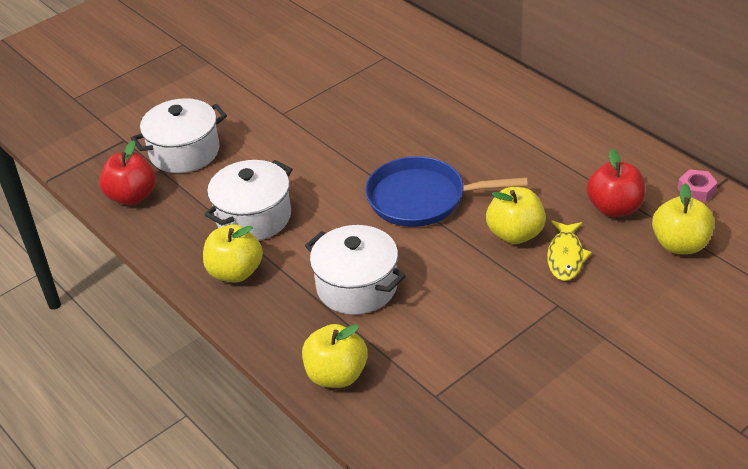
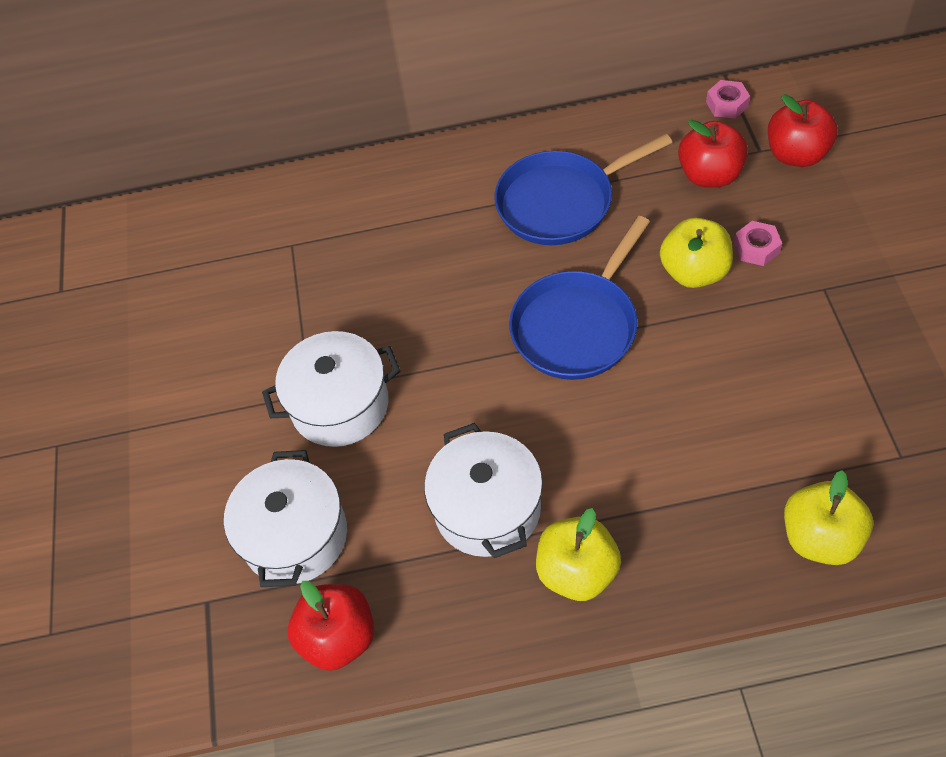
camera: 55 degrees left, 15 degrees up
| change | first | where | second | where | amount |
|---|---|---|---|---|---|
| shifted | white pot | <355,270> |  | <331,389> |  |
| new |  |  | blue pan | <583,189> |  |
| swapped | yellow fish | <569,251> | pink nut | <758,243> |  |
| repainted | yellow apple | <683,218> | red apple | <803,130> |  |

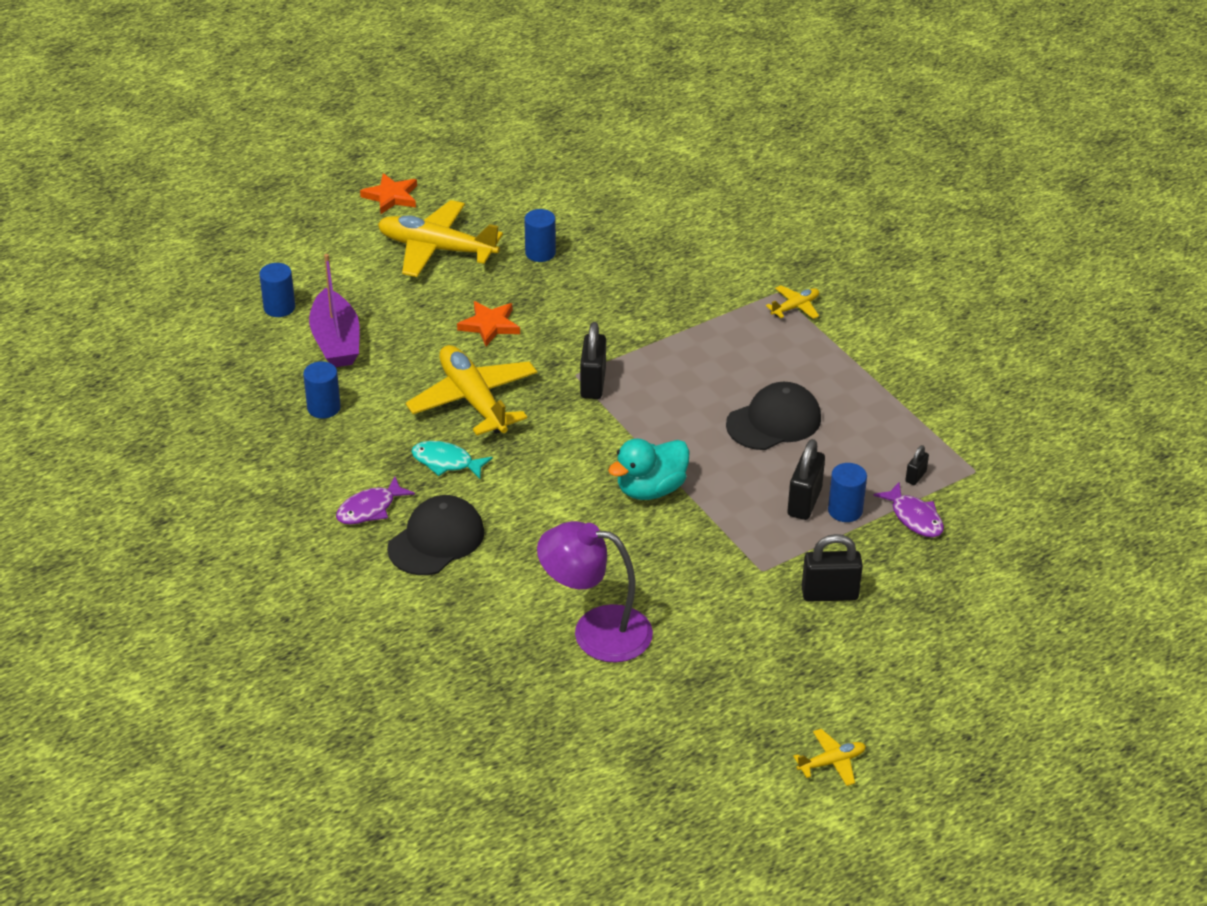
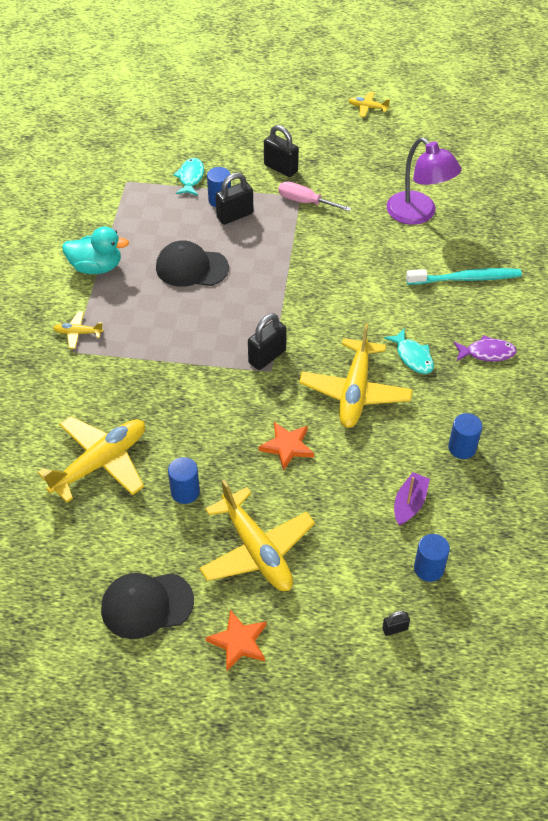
camera: 140 degrees left, 10 degrees up
| change | first | where | second | where | amount |
|---|---|---|---|---|---|
| new |  |  | yellow plane | <91,459> |  |
| shifted | turquoise duck | <649,469> |  | <95,250> |  |
| shifted | black cap | <435,535> |  | <147,606> |  |
| repainted | purple fish | <908,509> | turquoise fish | <188,177> |  |
| new |  |  | pink screwdriver | <314,196> |  |
| shifted | black padlock | <917,465> |  | <396,623> |  |
| scaled | purple boat | <334,310> |  | <412,499> | x0.63 |
| new |  |  | turquoise toothbrush | <464,276> |  |

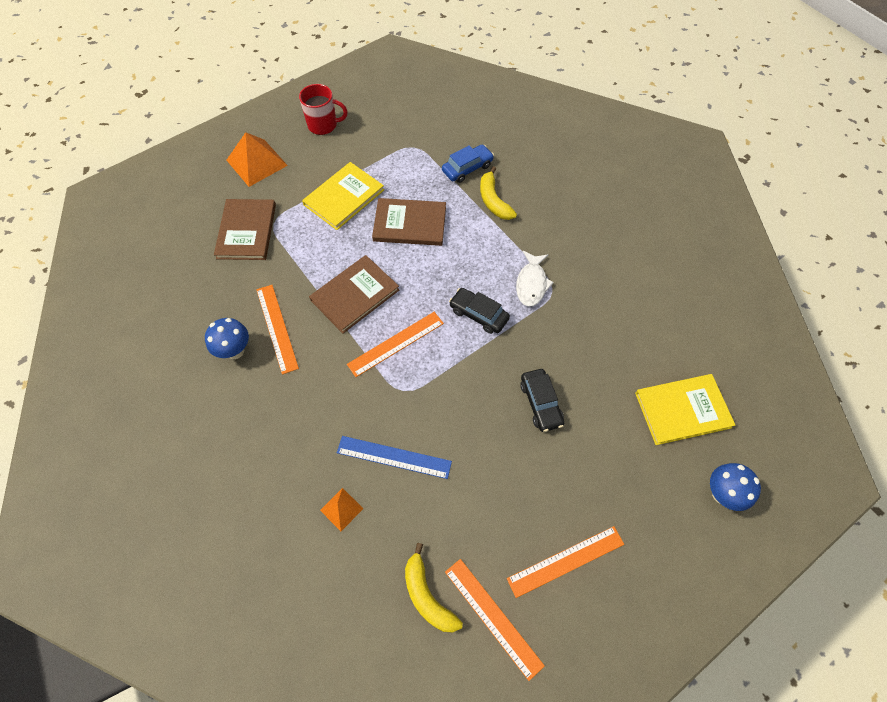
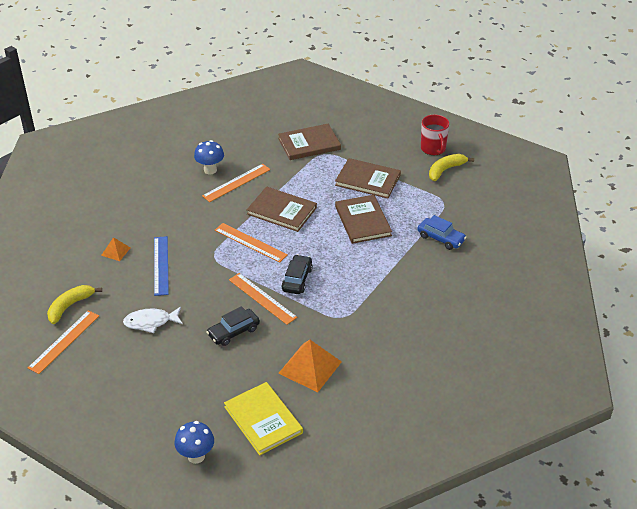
camera: 70 degrees right, 20 degrees down
| change | first | where | second | where | amount |
|---|---|---|---|---|---|
| shifted | white fish | <535,279> |  | <153,320> |  |
| shifted | orange ruler | <565,562> |  | <263,299> |  |
| shifted | orange pyramid | <257,159> |  | <310,366> |  |
| repainted | yellow book | <343,196> | brown book | <368,178> |  |
| shifted | yellow banana | <498,193> |  | <451,167> |  |

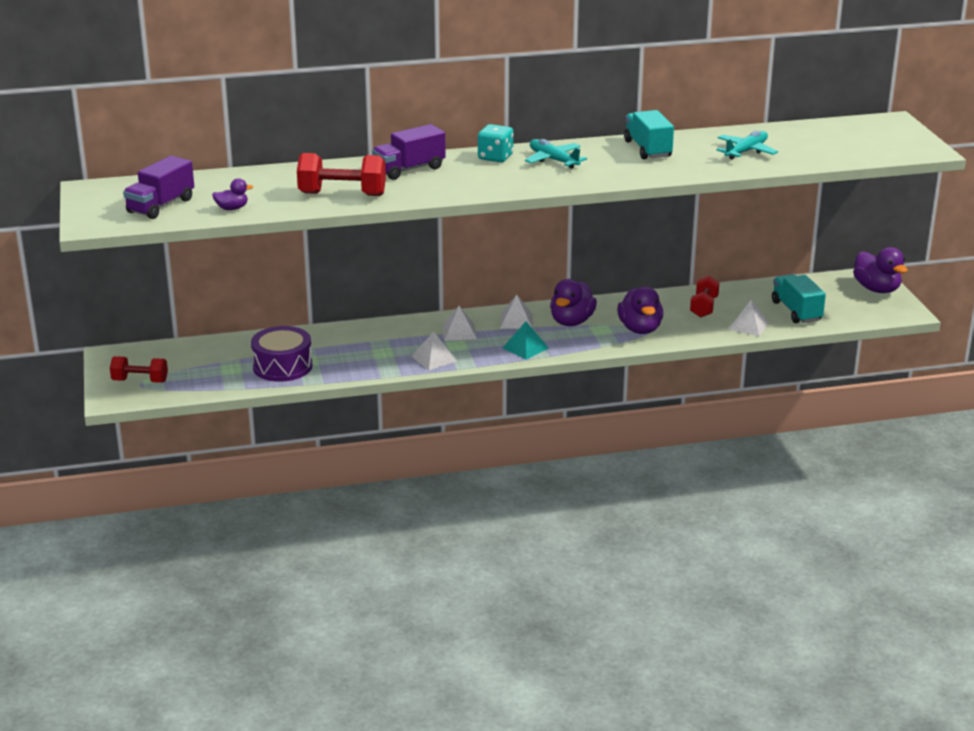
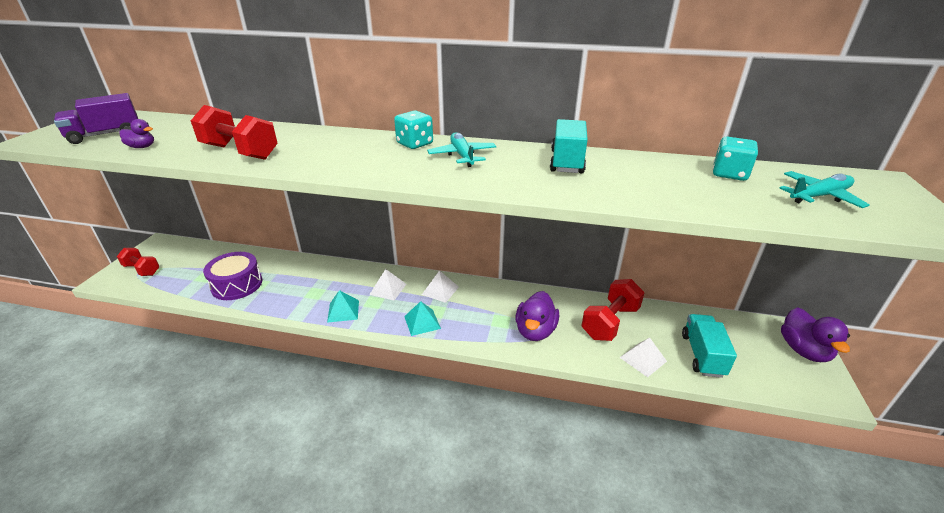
camera: 25 degrees right, 5 degrees up
| change | first | where | second | where | amount |
|---|---|---|---|---|---|
| repainted | white pyramid | <434,351> | turquoise pyramid | <343,306> |  |
| scaled | red dumbbell | <705,296> |  | <613,310> | x1.53 |
| new |  |  | turquoise dice | <735,159> |  |
| shifted | turquoise plane | <747,145> |  | <825,189> |  |
| gone | purple truck | <409,152> |  |  |  |
| gone | purple duck | <573,302> |  |  |  |

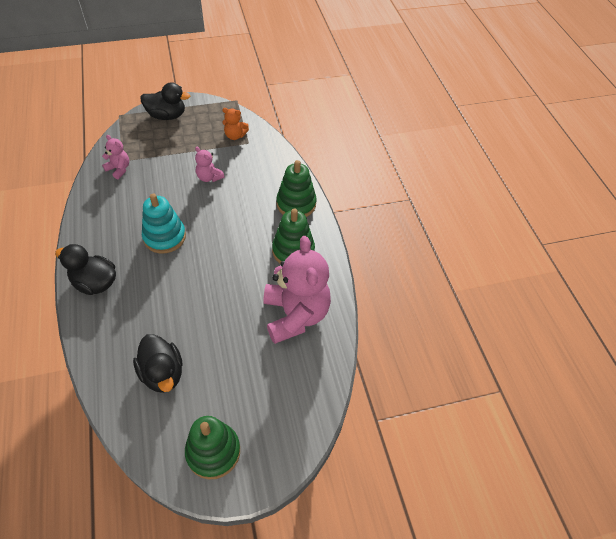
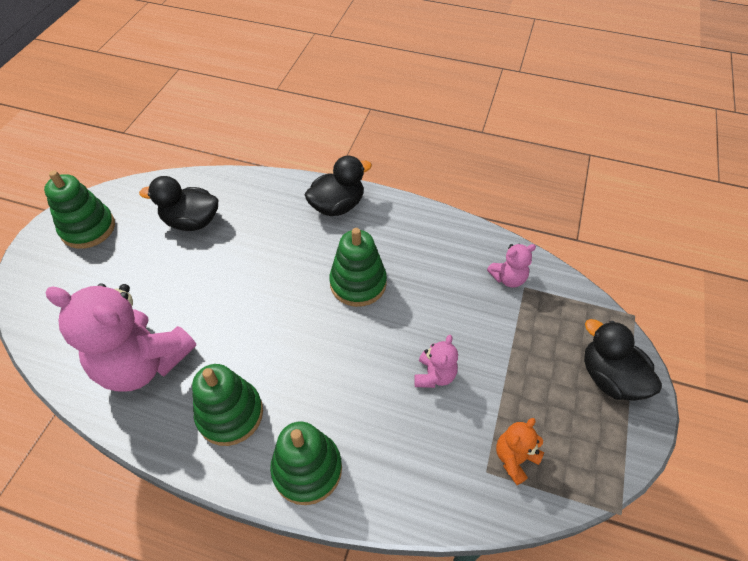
camera: 125 degrees right, 0 degrees up
| change | first | where | second | where | amount |
|---|---|---|---|---|---|
| repainted | turquoise stacking toy | <164,223> | green stacking toy | <358,267> |  |
| rotated | pink teddy bear | <209,164> |  | <436,361> | 120 degrees clockwise |
| rotated | black duck | <165,101> |  | <623,360> | 105 degrees clockwise |

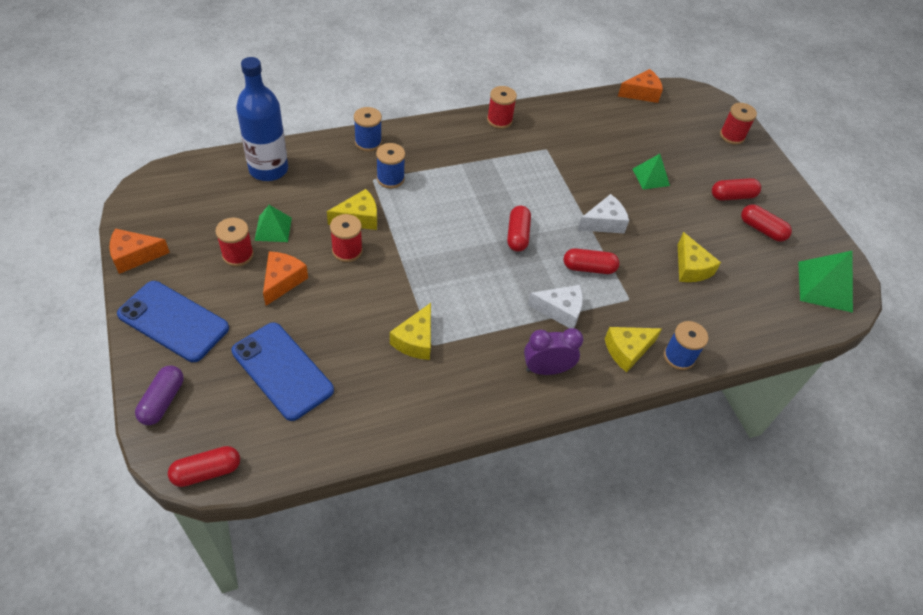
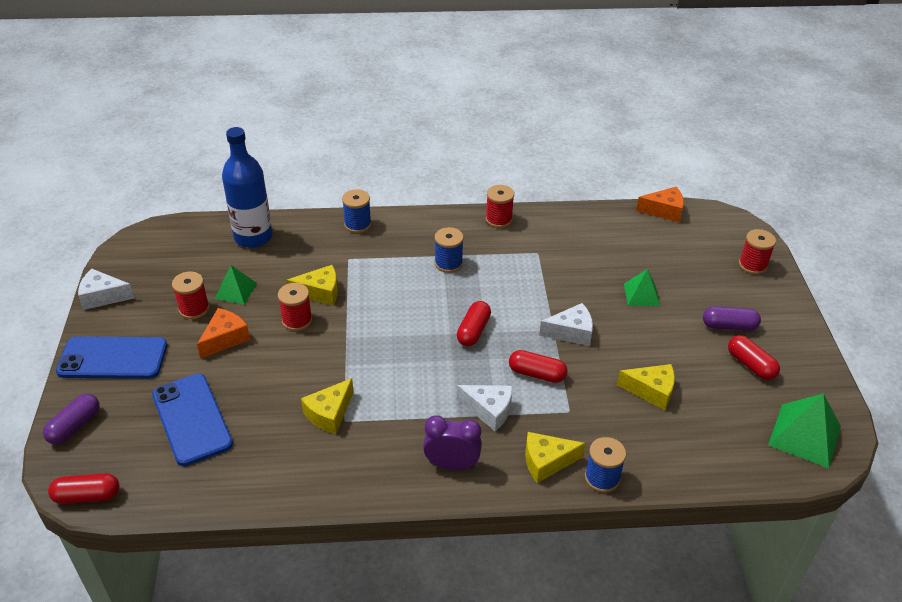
camera: 20 degrees right, 10 degrees down
| change | first | where | second | where | amount |
|---|---|---|---|---|---|
| rotated | blue phone | <173,321> |  | <111,357> | 45 degrees counterclockwise |
| repainted | orange cheese | <139,251> | white cheese | <106,289> |  |
| shifted | blue spool | <390,165> |  | <449,250> |  |
| rotated | yellow cheese | <699,257> |  | <646,387> | 75 degrees counterclockwise |
| repainted | red capsule | <736,189> | purple capsule | <732,318> |  |

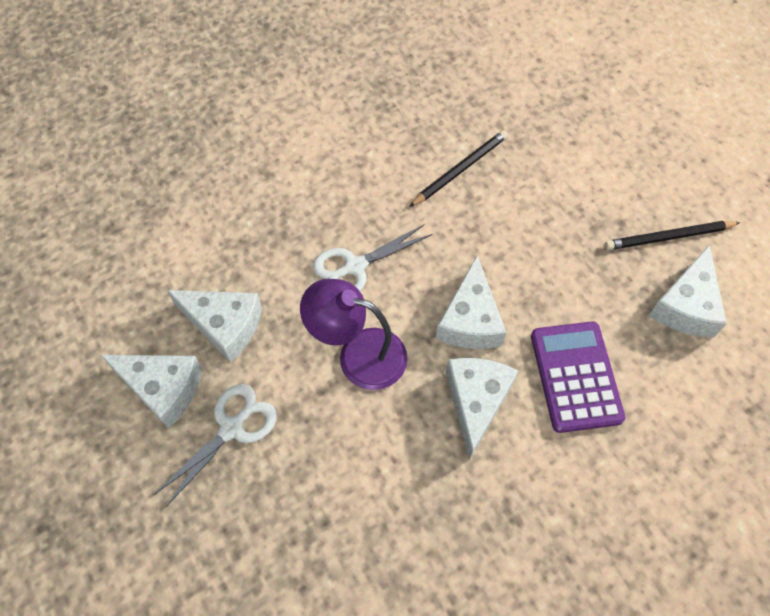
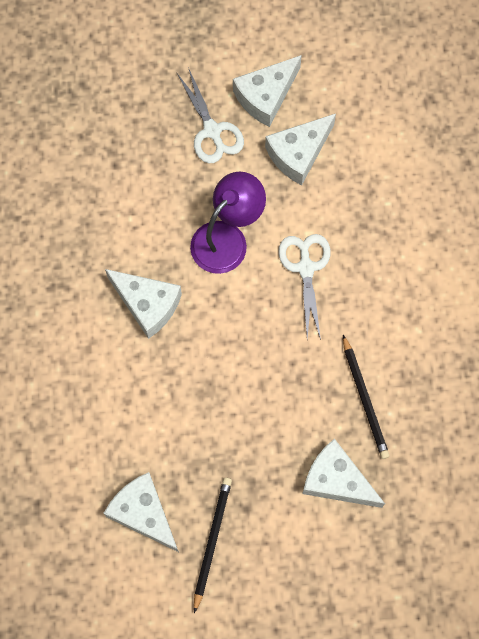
camera: 115 degrees right, 10 degrees up
| change | first | where | second | where | amount |
|---|---|---|---|---|---|
| shifted | white cheese | <471,302> |  | <343,473> |  |
| gone | purple calculator | <578,377> |  |  |  |

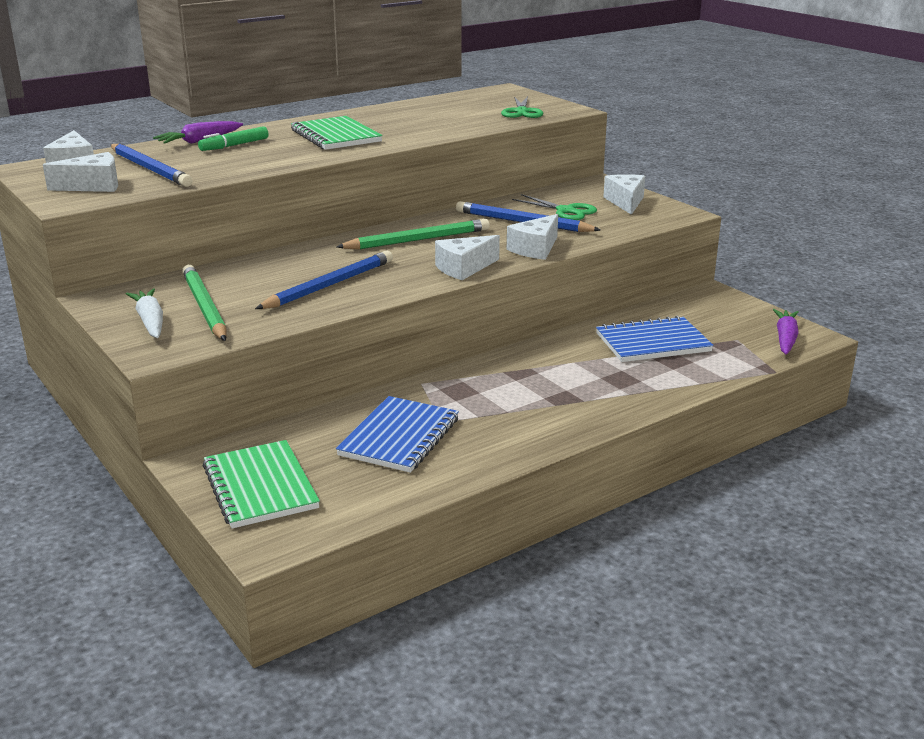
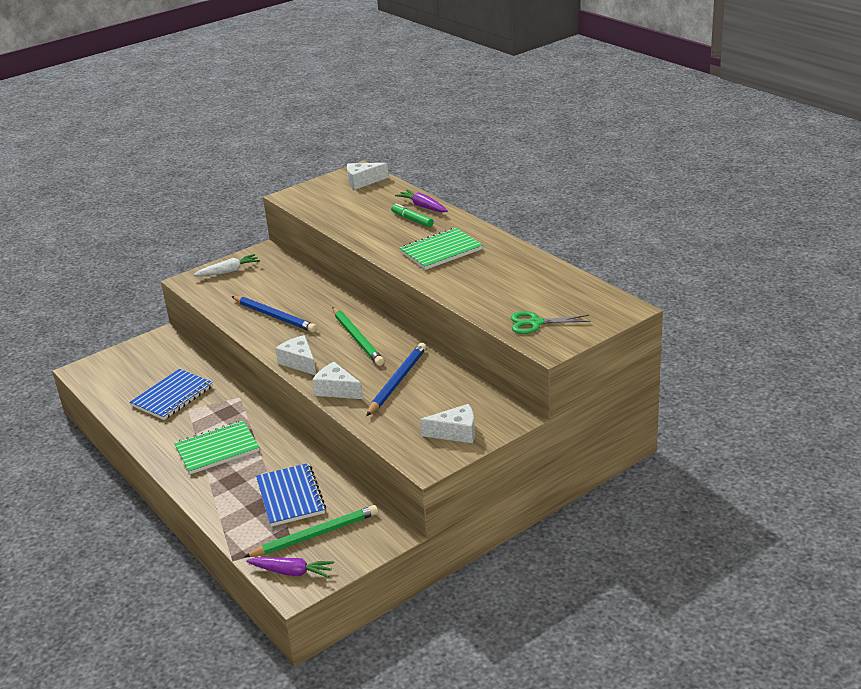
camera: 90 degrees right, 5 degrees up
| change | first | where | second | where | amount |
|---|---|---|---|---|---|
| rotated | blue notebook | <397,434> |  | <171,394> | 75 degrees counterclockwise |
| shifted | green notebook | <261,484> |  | <217,447> |  |
| shifted | green pencil | <204,303> |  | <311,531> |  |
| gone | white cheese | <80,172> |  |  |  |
| gone | blue pencil | <152,165> |  |  |  |
| gone | green scissors | <554,207> |  |  |  |

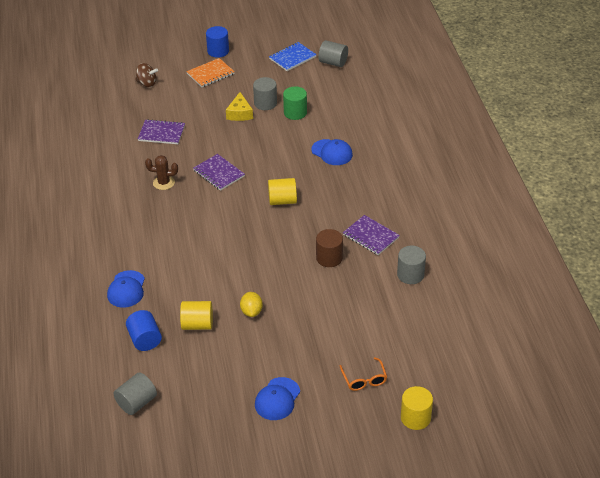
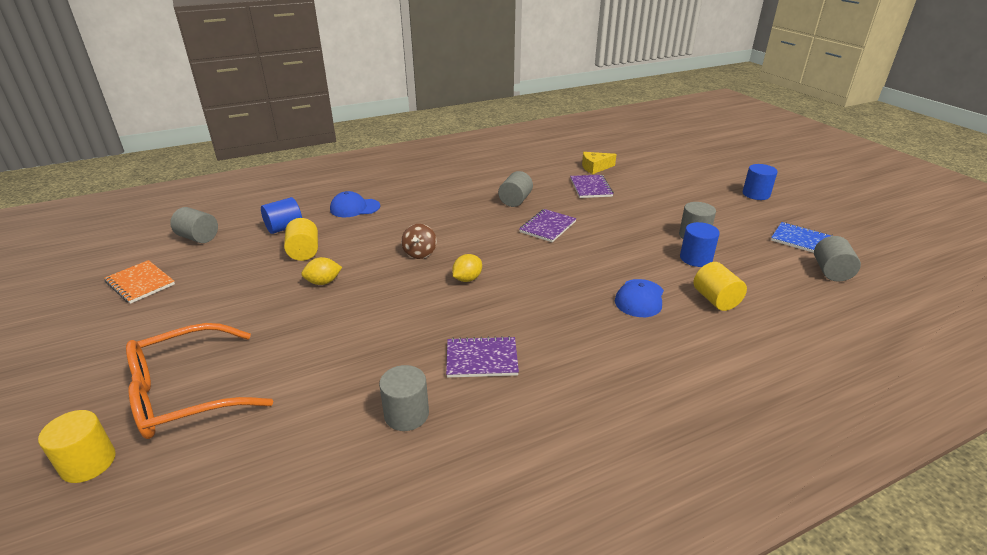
camera: 75 degrees right, 10 degrees down
| change | first | where | second | where | amount |
|---|---|---|---|---|---|
| shifted | orange notebook | <210,72> |  | <139,282> |  |
| scaled | orange glasses | <363,374> |  | <199,381> | x2.17 |
| shifted | brown spinning top | <146,75> |  | <419,241> |  |
| rotated | purple notebook | <371,235> |  | <482,357> | 60 degrees clockwise |
| new |  |  | yellow lemon | <467,268> |  |
| swapped | brown cactus | <161,172> | grey cylinder | <515,189> |  |
| shifted | yellow cheese | <239,106> |  | <599,163> |  |
| repainted | green cylinder | <295,103> | blue cylinder | <700,244> |  |
| shifted | yellow cylinder | <282,191> |  | <720,286> |  |
| gone | blue cap | <277,398> |  |  |  |
| gone | brown cylinder | <329,248> |  |  |  |

